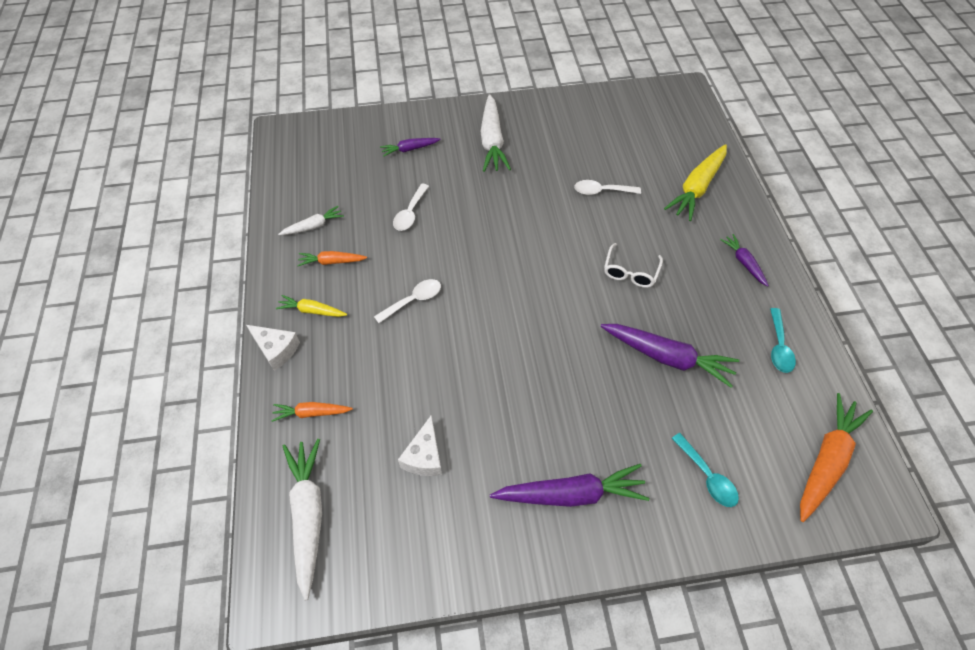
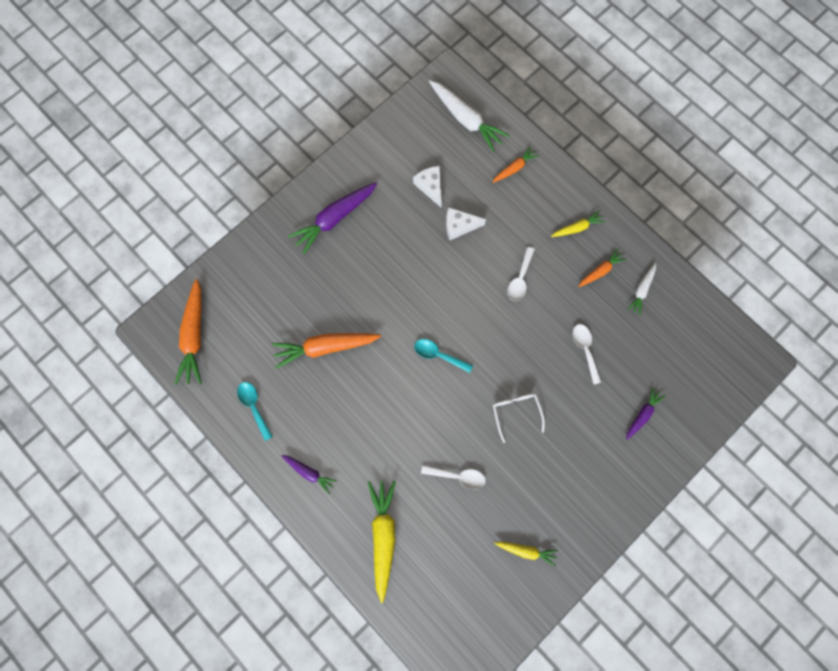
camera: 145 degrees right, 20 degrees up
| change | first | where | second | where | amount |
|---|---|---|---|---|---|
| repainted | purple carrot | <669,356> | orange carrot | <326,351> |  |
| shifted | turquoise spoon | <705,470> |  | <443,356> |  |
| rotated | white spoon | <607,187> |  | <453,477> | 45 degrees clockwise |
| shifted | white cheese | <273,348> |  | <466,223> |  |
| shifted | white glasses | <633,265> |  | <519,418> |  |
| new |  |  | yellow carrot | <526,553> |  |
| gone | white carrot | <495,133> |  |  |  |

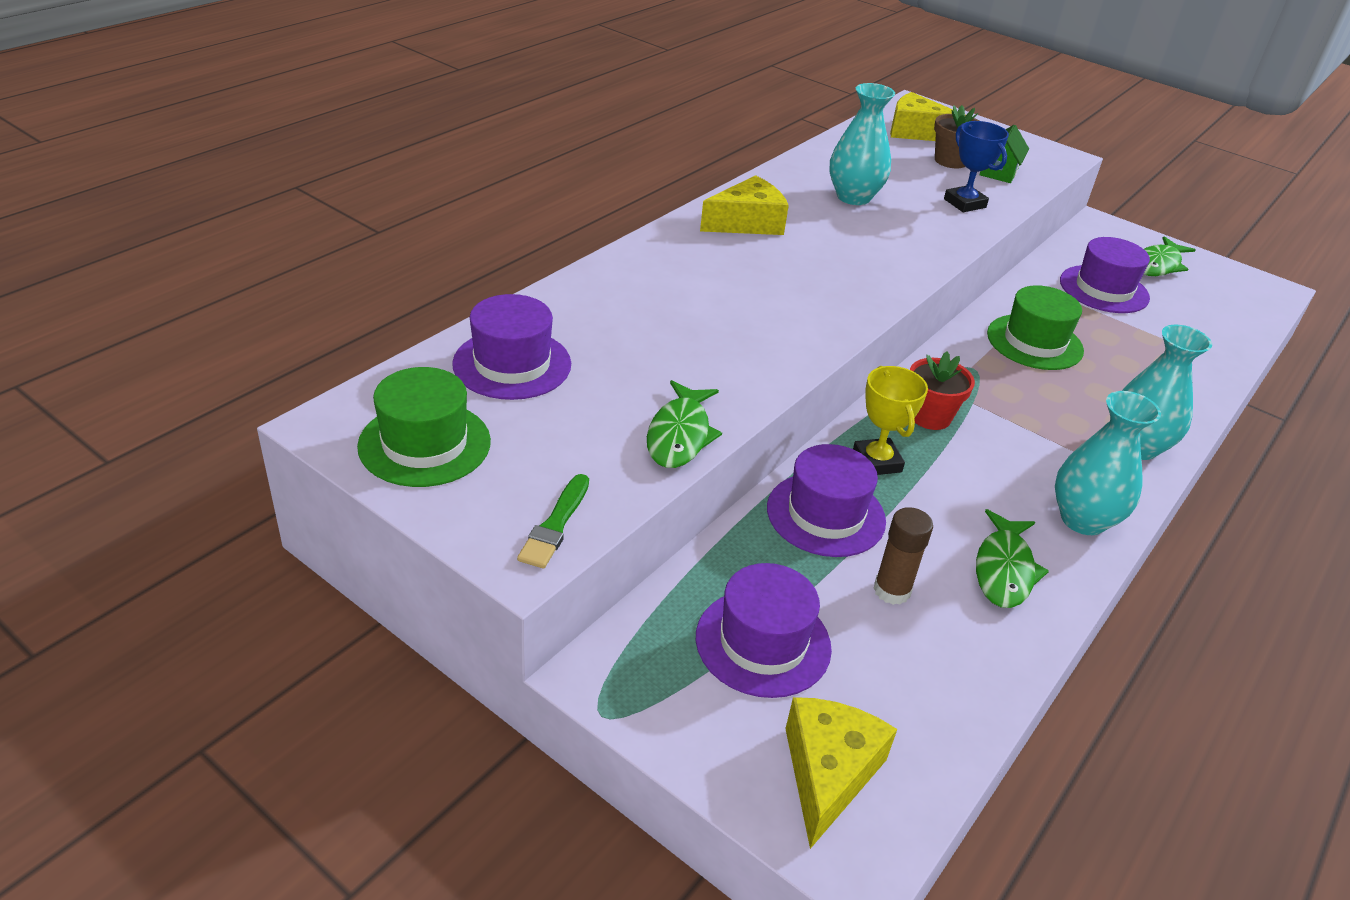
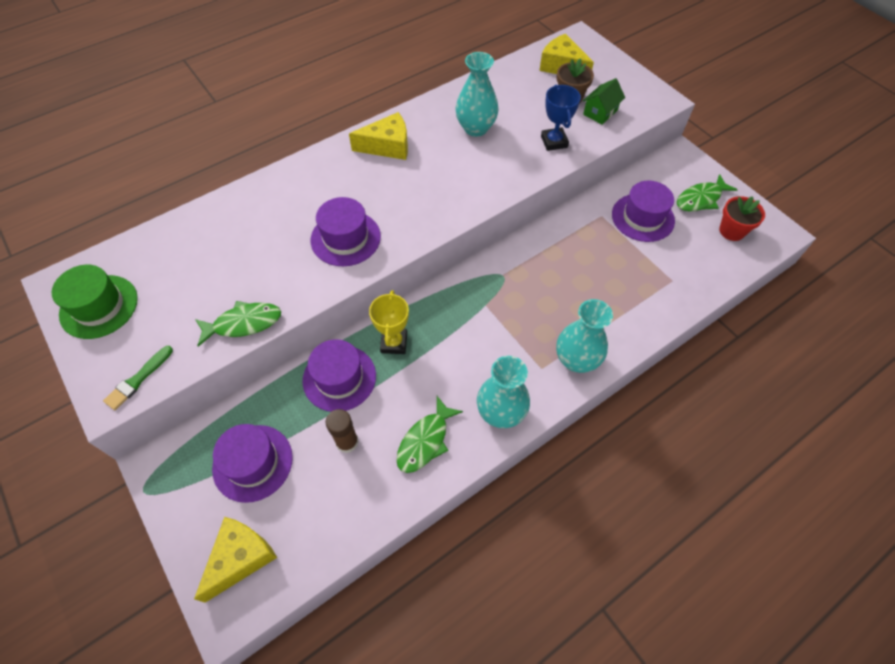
camera: 20 degrees right, 20 degrees up
| change | first | where | second | where | amount |
|---|---|---|---|---|---|
| rotated | green fish | <684,424> |  | <238,324> | 135 degrees counterclockwise |
| shifted | purple hat | <511,347> |  | <346,231> |  |
| shifted | red flower pot | <942,390> |  | <742,218> |  |
| gone | green hat | <1035,327> |  |  |  |

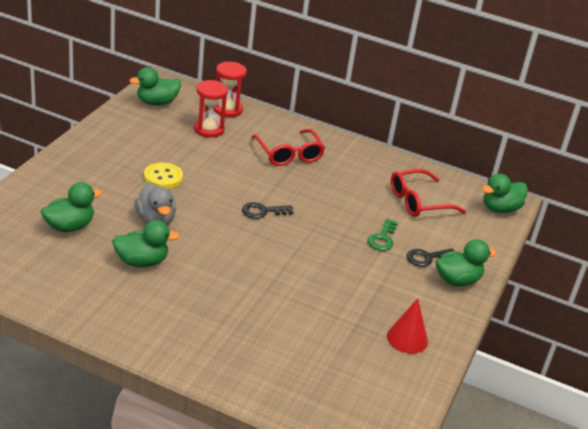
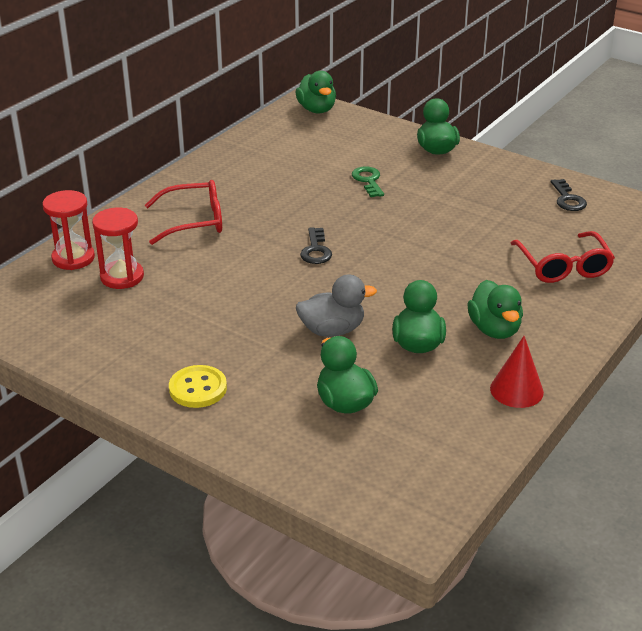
camera: 75 degrees left, 0 degrees up
| change | first | where | second | where | amount |
|---|---|---|---|---|---|
| shifted | yellow button | <163,175> |  | <198,386> |  |
| rotated | green key | <383,235> |  | <368,181> | 135 degrees counterclockwise |
| shifted | green duck | <155,86> |  | <495,309> |  |
| shifted | red cone | <407,326> |  | <517,372> |  |
| shifted | red glasses | <428,193> |  | <562,257> |  |
| shifted | black key | <430,257> |  | <569,195> |  |

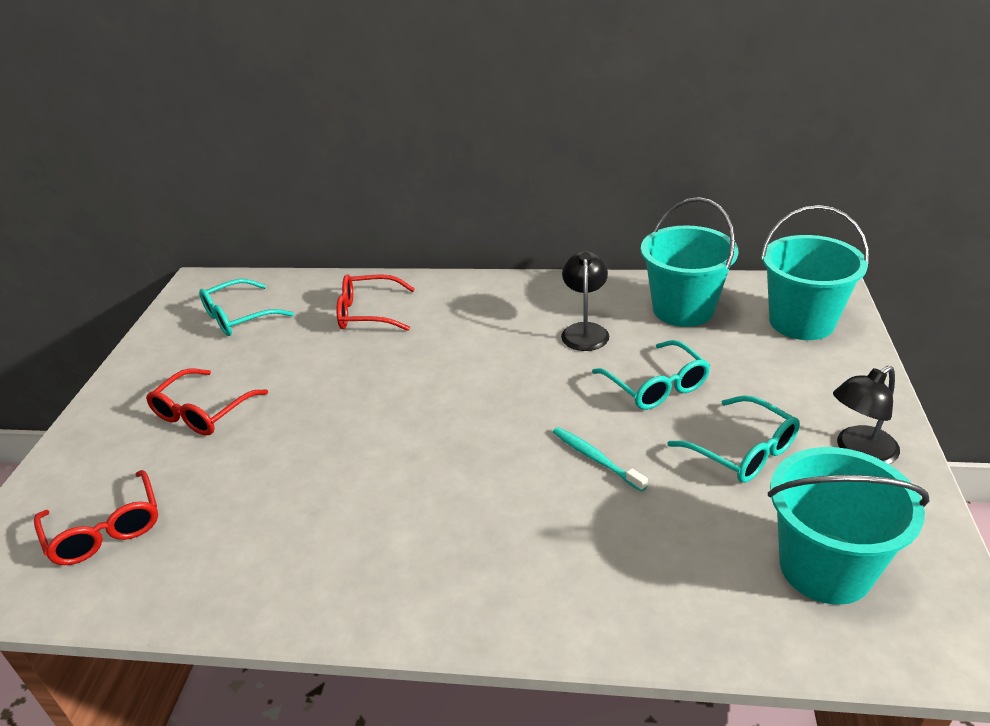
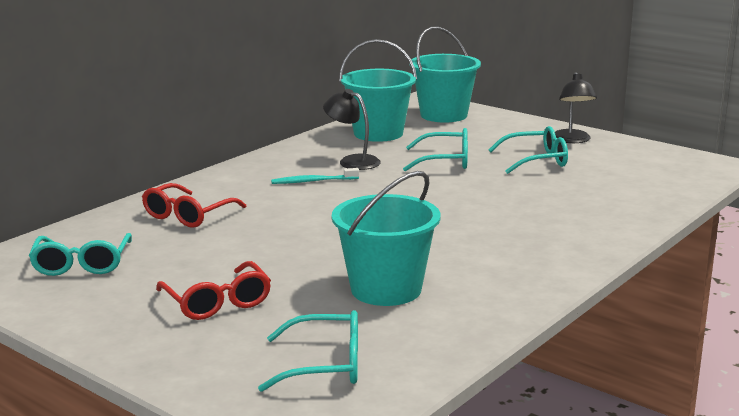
camera: 60 degrees left, 15 degrees down
| change | first | where | second | where | amount |
|---|---|---|---|---|---|
| repainted | red glasses | <96,517> | turquoise glasses | <308,351> |  |
| shifted | turquoise toothbrush | <600,459> |  | <315,176> |  |
| shifted | turquoise bucket | <848,526> |  | <386,238> |  |

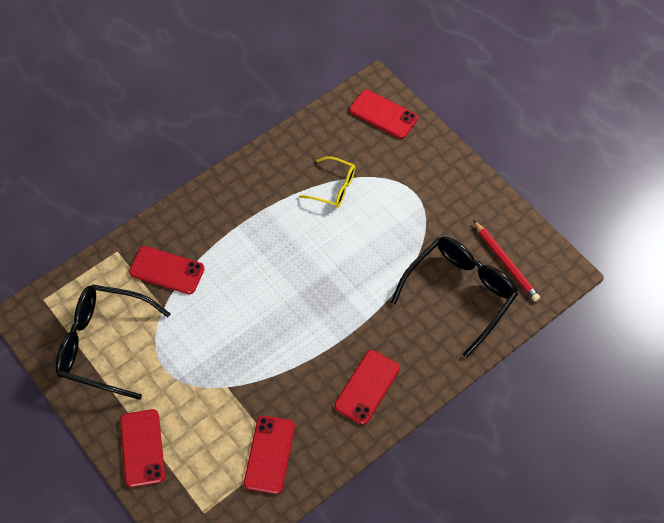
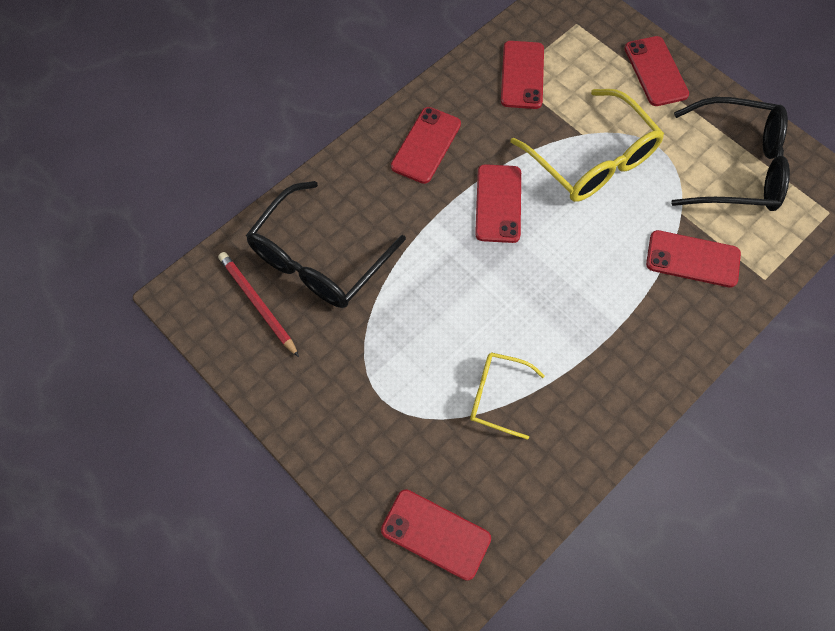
camera: 175 degrees right, 5 degrees up
| change | first | where | second | where | amount |
|---|---|---|---|---|---|
| new |  |  | red phone | <498,203> |  |
| new |  |  | yellow glasses | <587,145> |  |

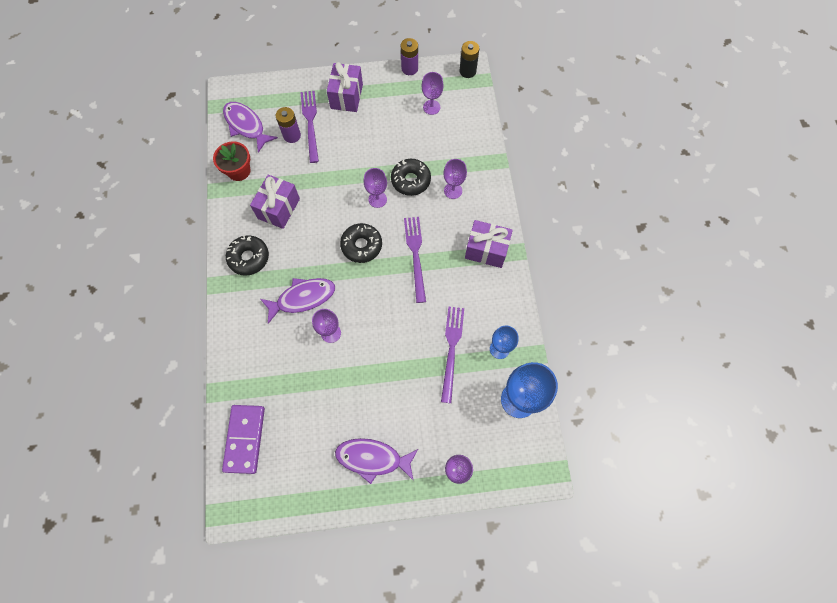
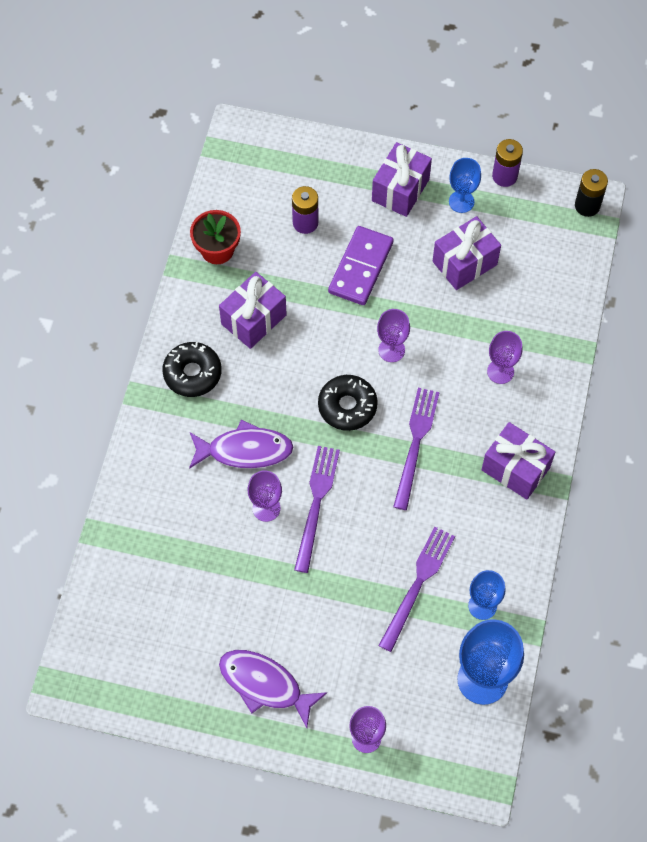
camera: 20 degrees right, 5 degrees down
| change | first | where | second | where | amount |
|---|---|---|---|---|---|
| shifted | purple fork | <309,127> |  | <317,509> |  |
| shifted | purple domino | <243,439> |  | <361,265> |  |
| new |  |  | purple gift | <467,253> |  |
| new |  |  | blue goblet | <465,185> |  |
| gone | purple fish | <250,127> |  |  |  |
| gone | black donut | <411,177> |  |  |  |
| gone | purple goblet | <433,93> |  |  |  |

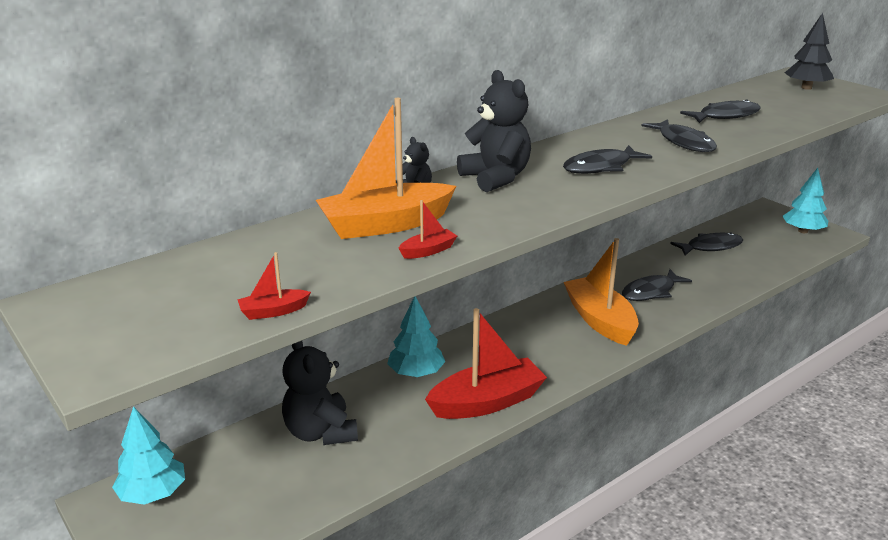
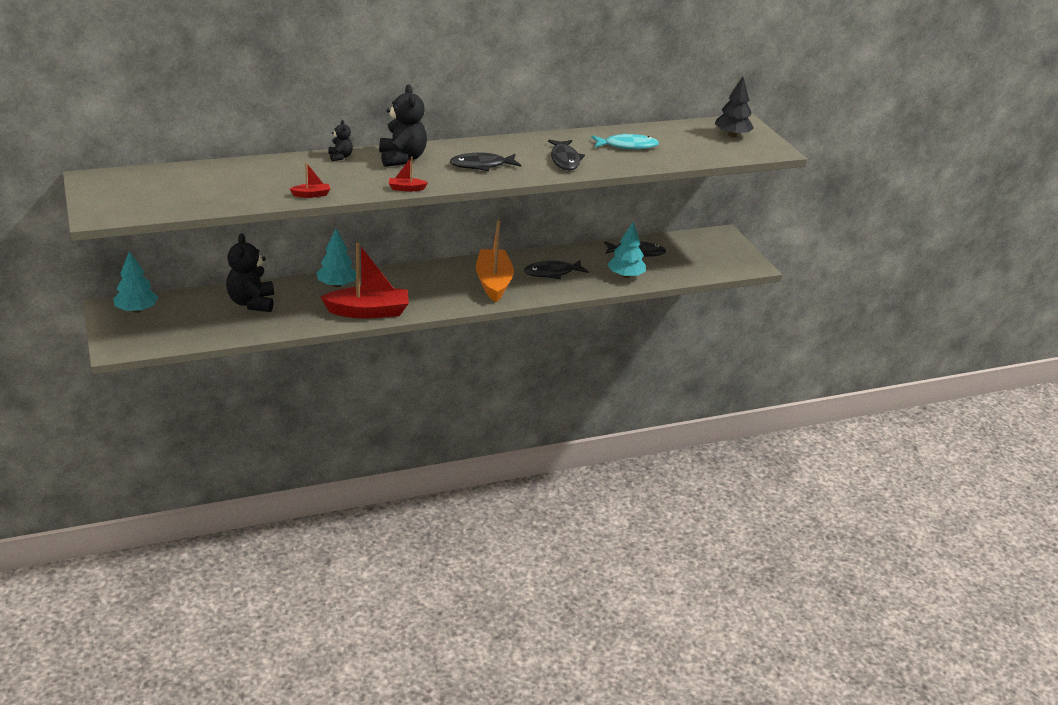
camera: 15 degrees right, 5 degrees up
| change | first | where | second | where | amount |
|---|---|---|---|---|---|
| shifted | red boat | <274,286> |  | <408,174> |  |
| repainted | black fish | <720,111> | turquoise fish | <625,141> |  |
| shifted | turquoise tree | <805,200> |  | <626,250> |  |
| gone | orange boat | <386,168> |  |  |  |

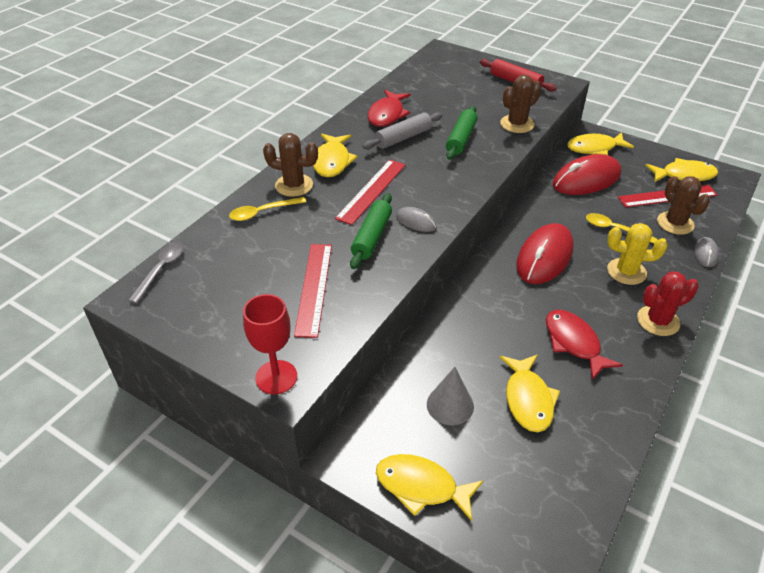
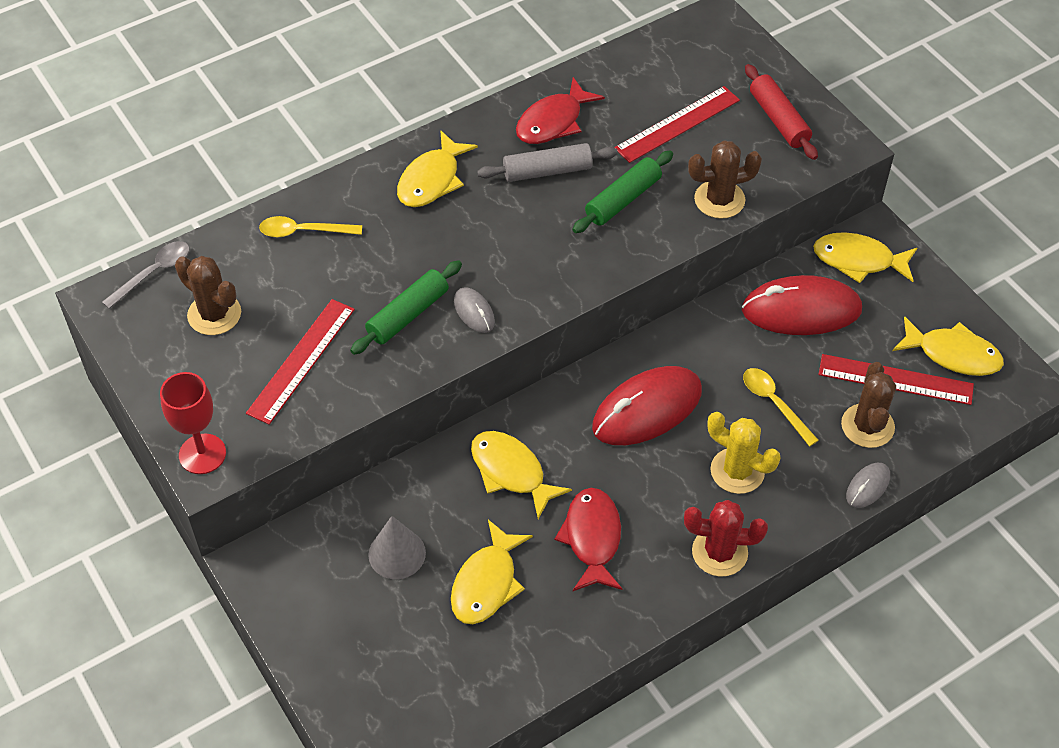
camera: 25 degrees right, 10 degrees up
| change | first | where | second | where | amount |
|---|---|---|---|---|---|
| shifted | brown cactus | <290,165> |  | <208,295> |  |
| shifted | yellow fish | <430,487> |  | <521,475> |  |
| shifted | red ruler | <370,192> |  | <677,124> |  |

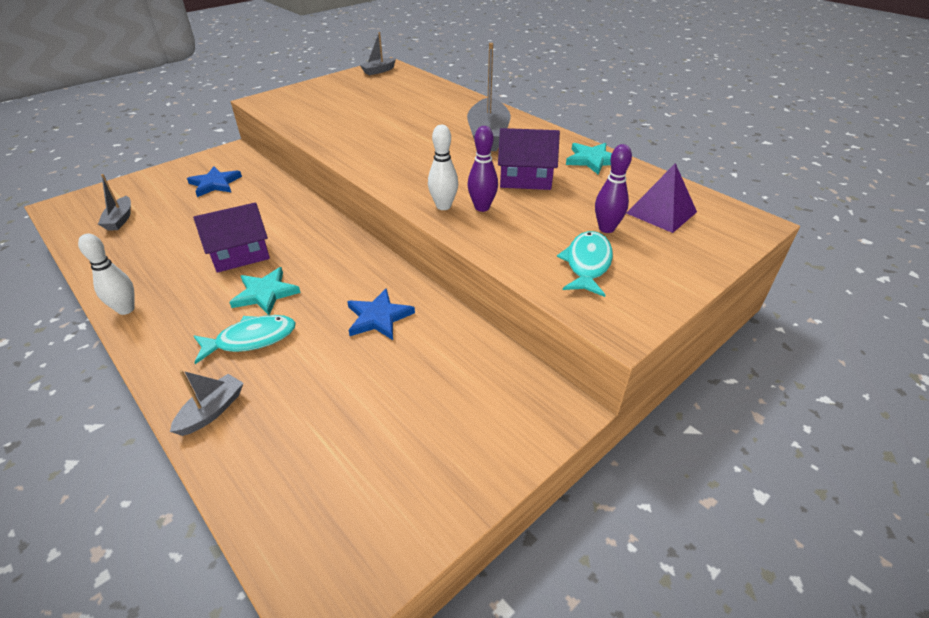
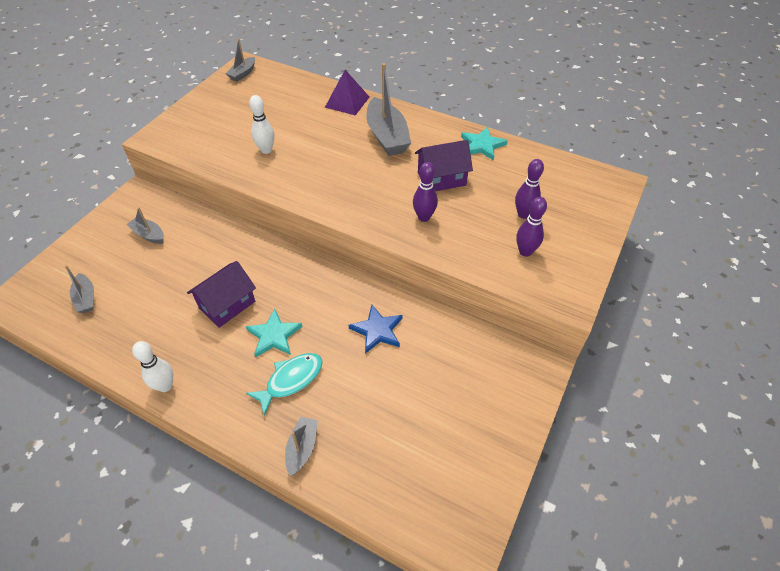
camera: 20 degrees left, 10 degrees up
| change | first | where | second | where | amount |
|---|---|---|---|---|---|
| swapped | blue star | <214,181> | grey boat | <145,225> |  |
| shifted | white bowling pin | <443,167> |  | <262,124> |  |
| shifted | purple pyramid | <661,198> |  | <347,93> |  |
| swapped | turquoise fish | <585,264> | purple bowling pin | <531,227> |  |

